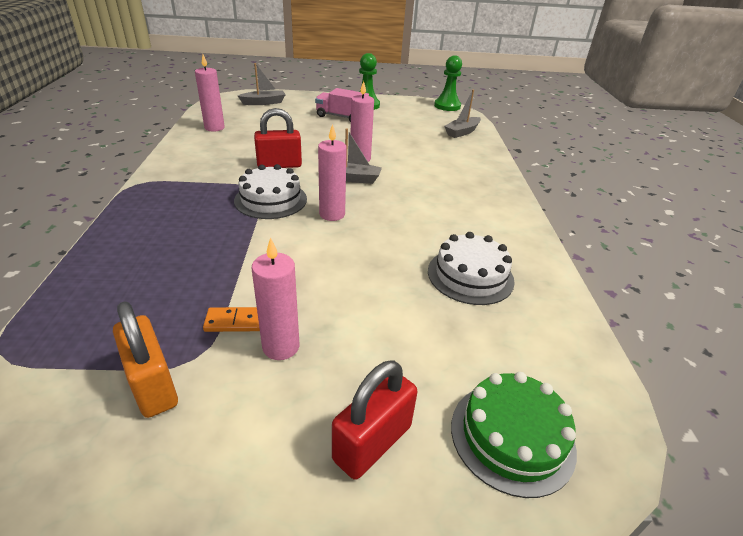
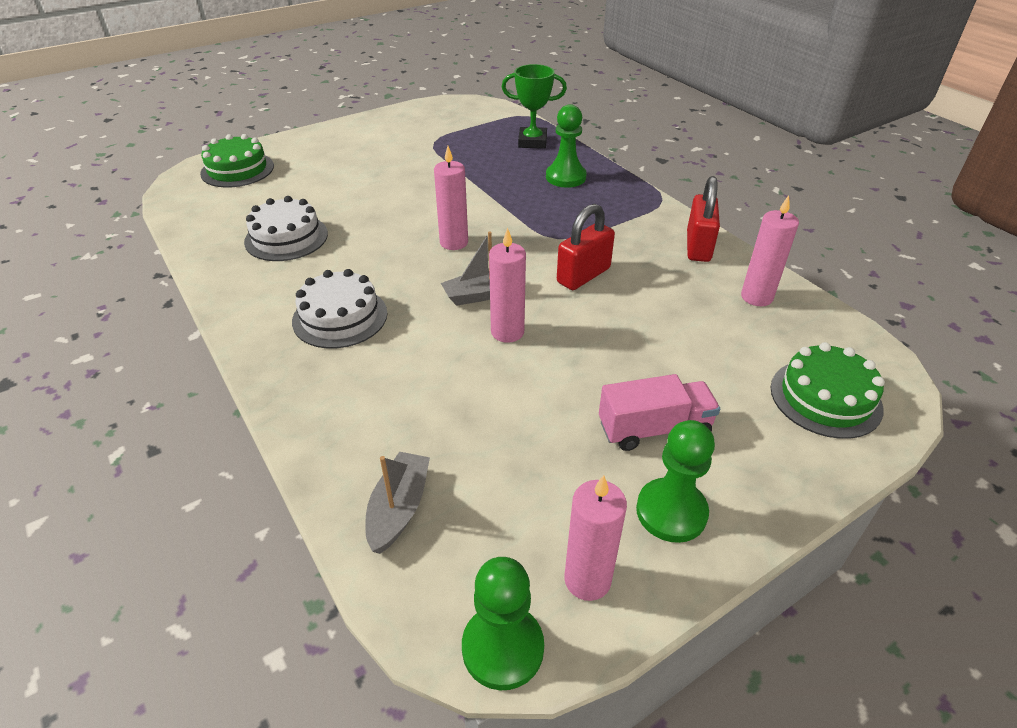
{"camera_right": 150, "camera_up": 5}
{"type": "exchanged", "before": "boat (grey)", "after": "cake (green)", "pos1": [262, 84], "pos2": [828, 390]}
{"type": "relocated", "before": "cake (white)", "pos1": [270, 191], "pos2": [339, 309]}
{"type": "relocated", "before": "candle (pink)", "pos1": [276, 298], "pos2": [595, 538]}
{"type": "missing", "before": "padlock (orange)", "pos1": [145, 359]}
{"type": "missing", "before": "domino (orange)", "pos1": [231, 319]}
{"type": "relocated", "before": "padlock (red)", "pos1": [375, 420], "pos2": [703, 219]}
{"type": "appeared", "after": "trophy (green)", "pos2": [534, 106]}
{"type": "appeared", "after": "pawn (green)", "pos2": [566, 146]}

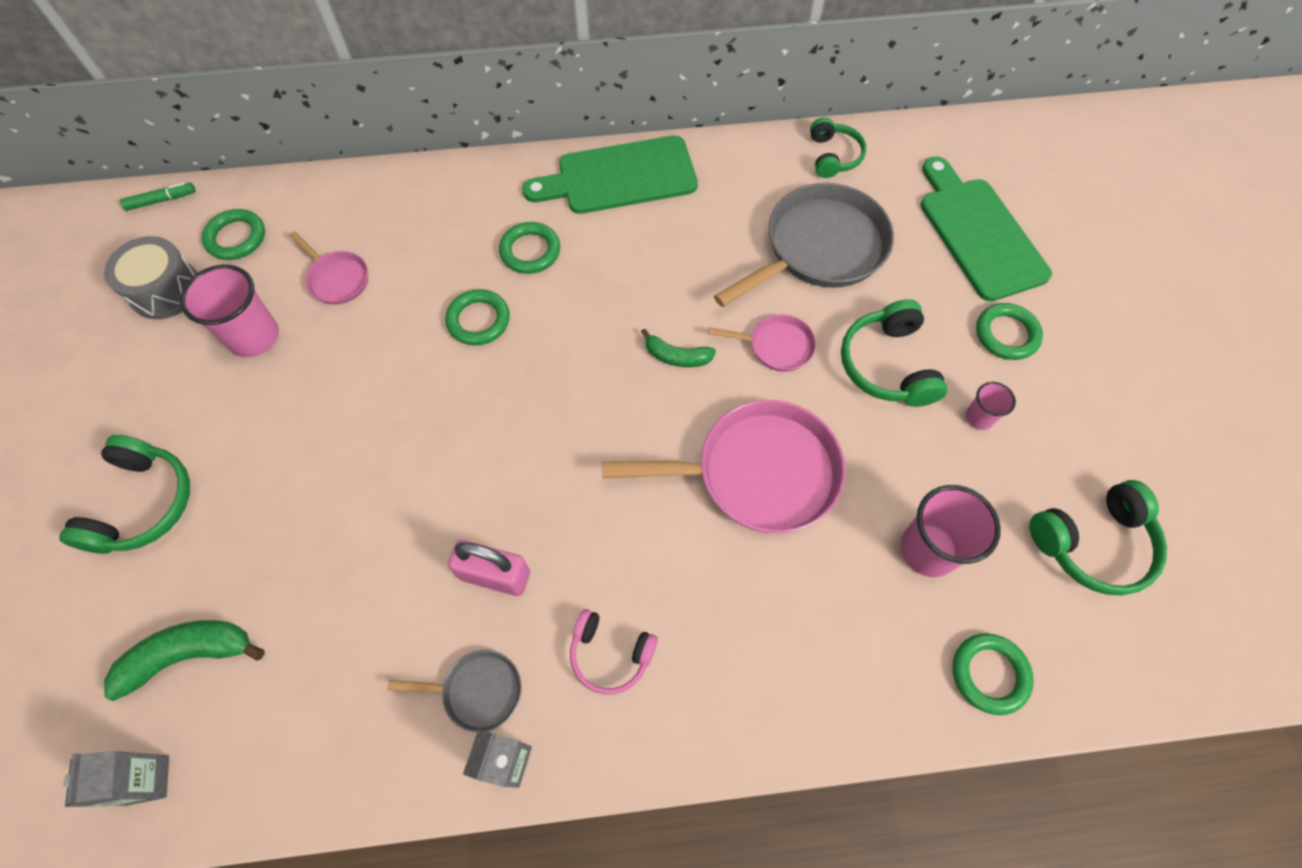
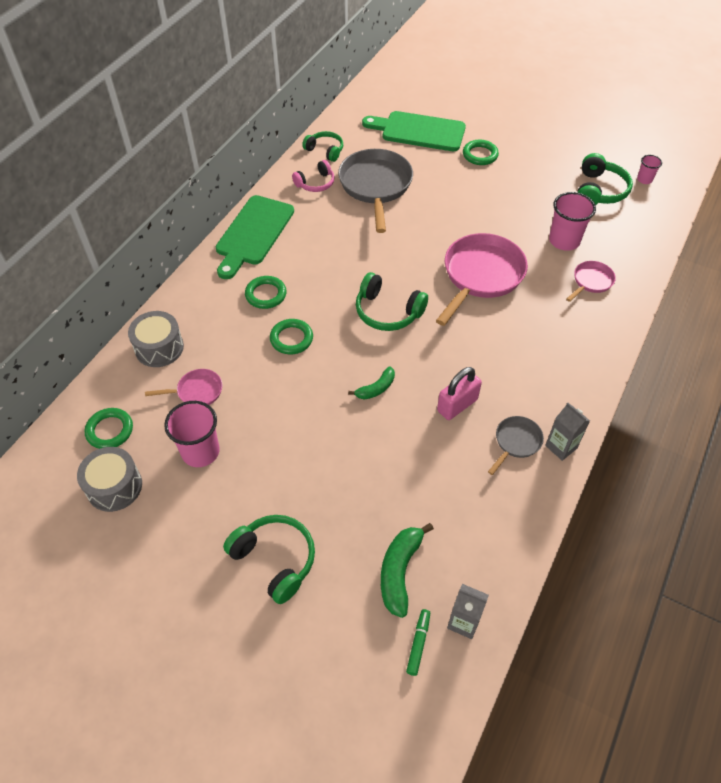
{"camera_right": -55, "camera_up": -10}
{"type": "relocated", "before": "marker (green)", "pos1": [157, 196], "pos2": [418, 642]}
{"type": "relocated", "before": "headphones (green)", "pos1": [894, 353], "pos2": [392, 301]}
{"type": "relocated", "before": "pan (pink)", "pos1": [762, 343], "pos2": [591, 281]}
{"type": "relocated", "before": "banana (green)", "pos1": [678, 347], "pos2": [371, 383]}
{"type": "relocated", "before": "cup (pink)", "pos1": [991, 406], "pos2": [649, 169]}
{"type": "relocated", "before": "headphones (pink)", "pos1": [614, 652], "pos2": [313, 176]}
{"type": "missing", "before": "ring (green)", "pos1": [993, 674]}
{"type": "appeared", "after": "drum (grey)", "pos2": [156, 339]}

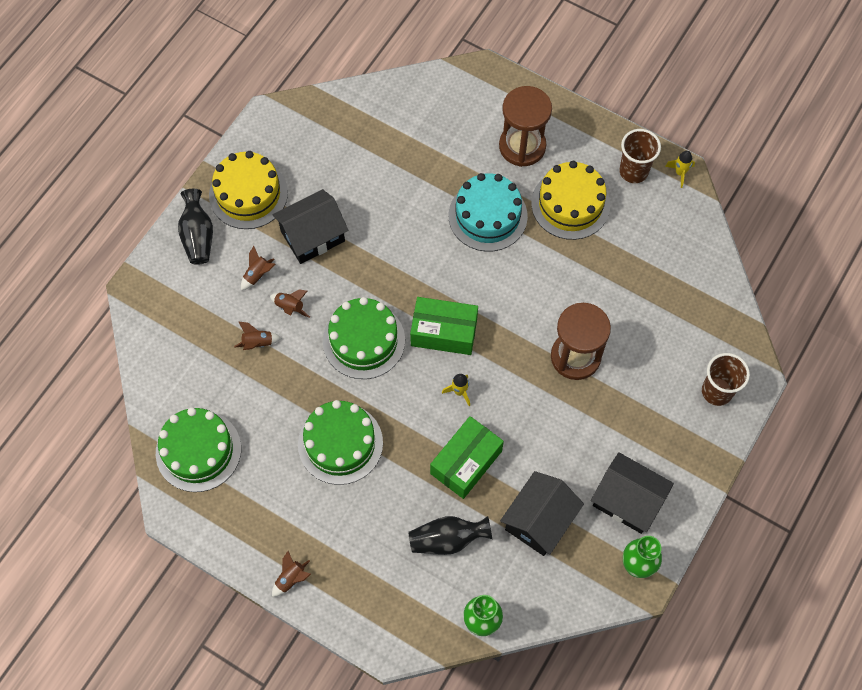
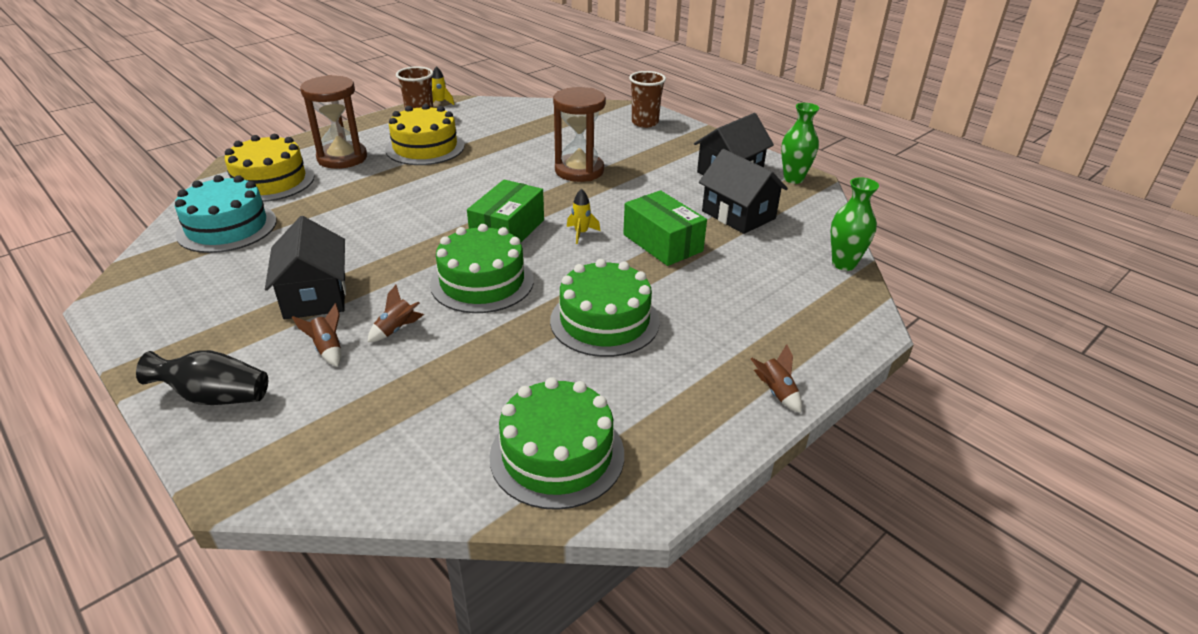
{"camera_right": -75, "camera_up": -30}
{"type": "relocated", "before": "cake (yellow)", "pos1": [248, 190], "pos2": [269, 168]}
{"type": "relocated", "before": "cake (turquoise)", "pos1": [488, 212], "pos2": [226, 214]}
{"type": "missing", "before": "rocket (brown)", "pos1": [257, 335]}
{"type": "missing", "before": "vase (black)", "pos1": [450, 535]}

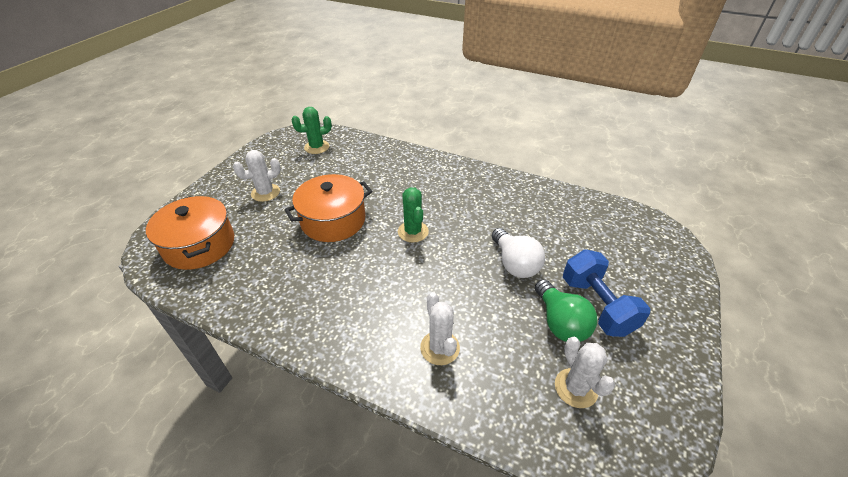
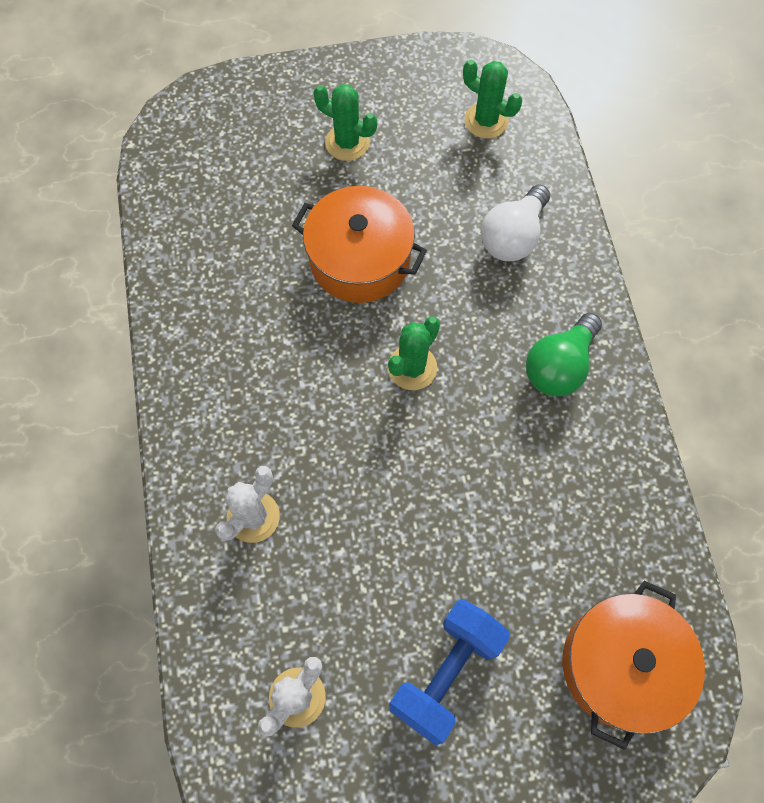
{"camera_right": 55, "camera_up": 25}
{"type": "colour", "before": "cactus (white)", "after": "cactus (green)", "pos1": [257, 176], "pos2": [345, 122]}
{"type": "relocated", "before": "pot (orange)", "pos1": [190, 233], "pos2": [633, 665]}
{"type": "relocated", "before": "light bulb (white)", "pos1": [518, 253], "pos2": [515, 223]}
{"type": "relocated", "before": "light bulb (green)", "pos1": [566, 310], "pos2": [564, 355]}

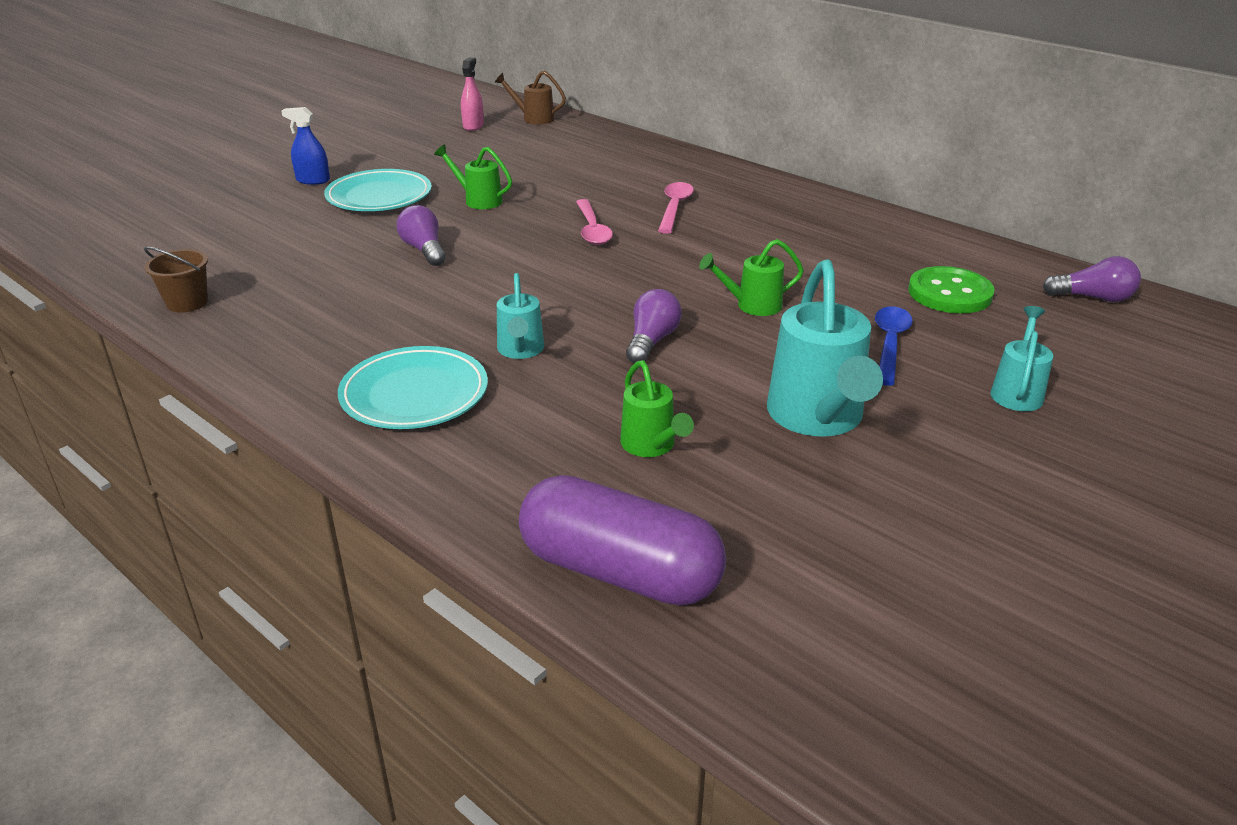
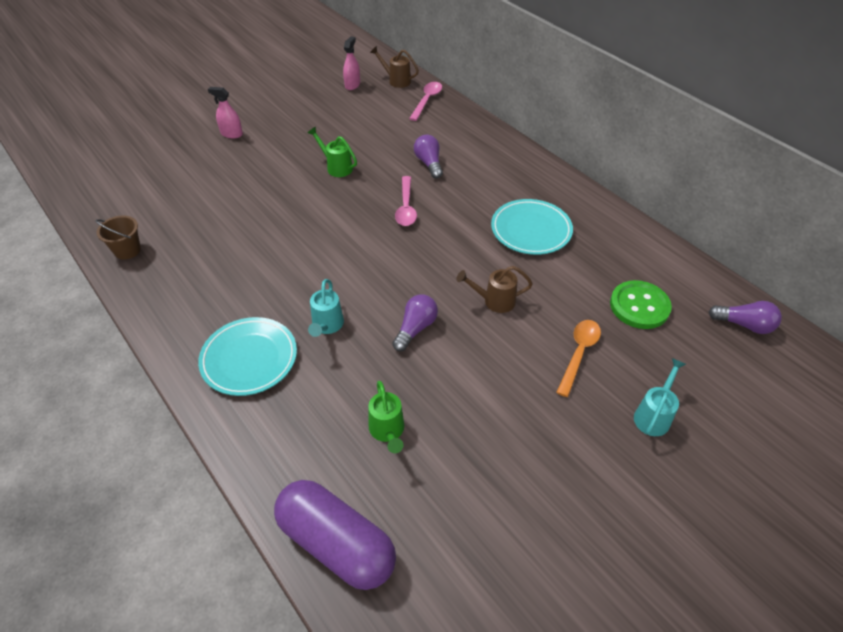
{"camera_right": 10, "camera_up": 15}
{"type": "colour", "before": "spray bottle (blue)", "after": "spray bottle (pink)", "pos1": [305, 146], "pos2": [225, 112]}
{"type": "relocated", "before": "plate (turquoise)", "pos1": [378, 190], "pos2": [532, 227]}
{"type": "relocated", "before": "spoon (pink)", "pos1": [676, 208], "pos2": [425, 101]}
{"type": "relocated", "before": "light bulb (purple)", "pos1": [421, 235], "pos2": [428, 156]}
{"type": "colour", "before": "watering can (green)", "after": "watering can (brown)", "pos1": [751, 277], "pos2": [494, 289]}
{"type": "missing", "before": "watering can (turquoise)", "pos1": [825, 348]}
{"type": "colour", "before": "spoon (blue)", "after": "spoon (orange)", "pos1": [894, 346], "pos2": [578, 358]}

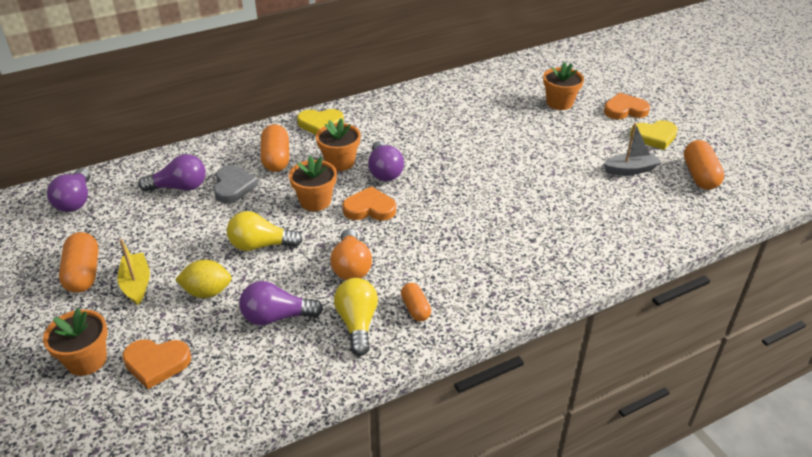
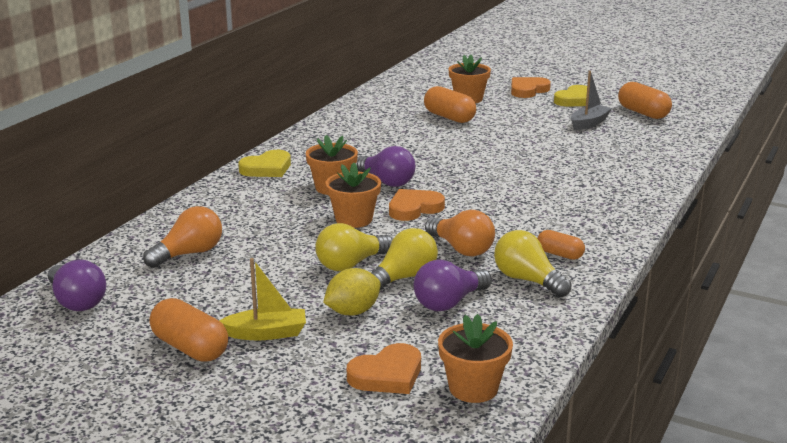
{"camera_right": -35, "camera_up": -15}
{"type": "relocated", "before": "capsule (orange)", "pos1": [275, 148], "pos2": [450, 104]}
{"type": "colour", "before": "light bulb (purple)", "after": "light bulb (orange)", "pos1": [172, 173], "pos2": [182, 237]}
{"type": "missing", "before": "heart (grey)", "pos1": [236, 184]}
{"type": "spun", "before": "boat (yellow)", "pos1": [133, 272], "pos2": [262, 299], "turn": 135}
{"type": "relocated", "before": "flower pot (orange)", "pos1": [75, 342], "pos2": [475, 358]}
{"type": "appeared", "after": "light bulb (yellow)", "pos2": [404, 259]}

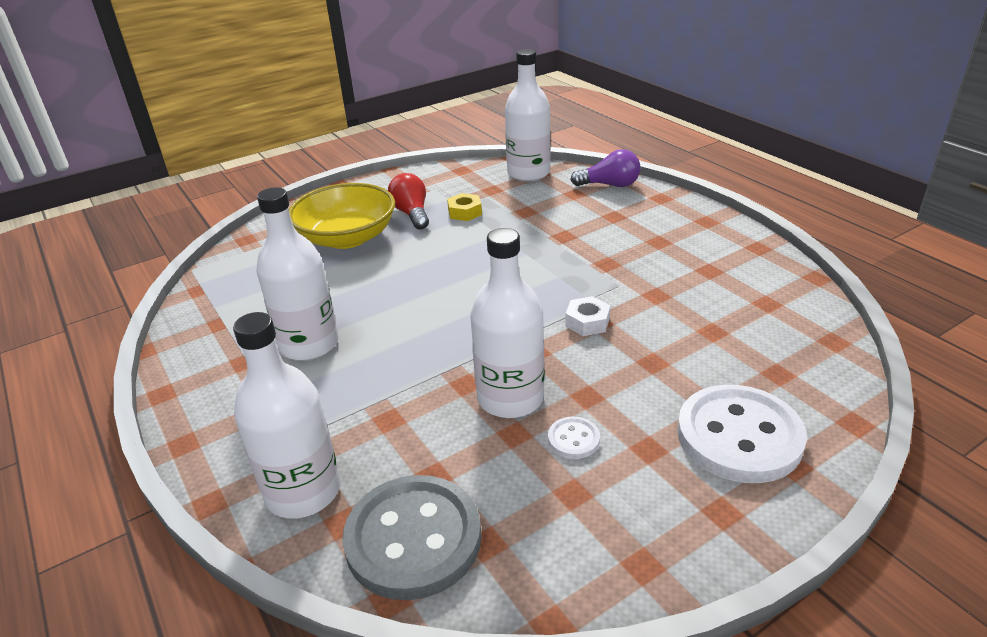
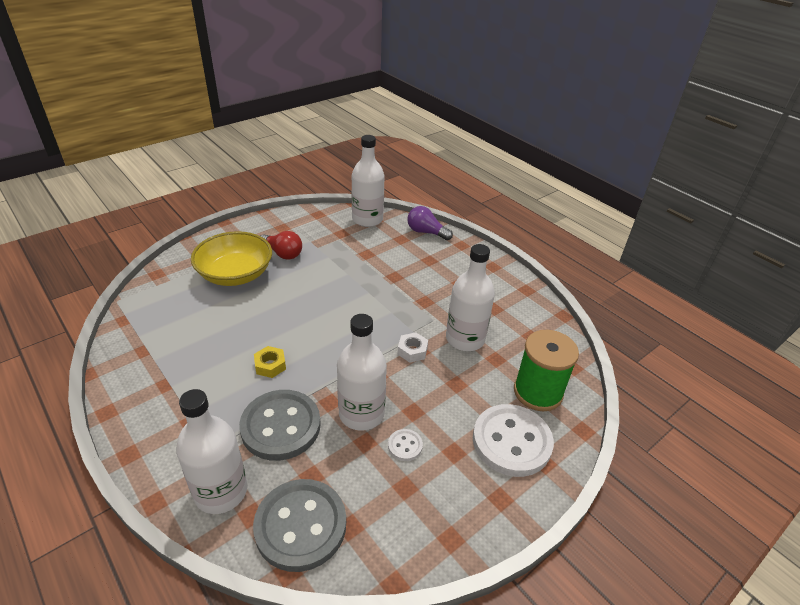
{"camera_right": -10, "camera_up": 5}
{"type": "spun", "before": "light bulb (purple)", "pos1": [605, 168], "pos2": [430, 223], "turn": -150}
{"type": "spun", "before": "light bulb (red)", "pos1": [408, 201], "pos2": [281, 245], "turn": 150}
{"type": "relocated", "before": "bottle (white)", "pos1": [297, 274], "pos2": [470, 297]}
{"type": "relocated", "before": "nut (yellow)", "pos1": [464, 207], "pos2": [270, 362]}
{"type": "appeared", "after": "spool (green)", "pos2": [546, 370]}
{"type": "appeared", "after": "button (grey)", "pos2": [280, 425]}

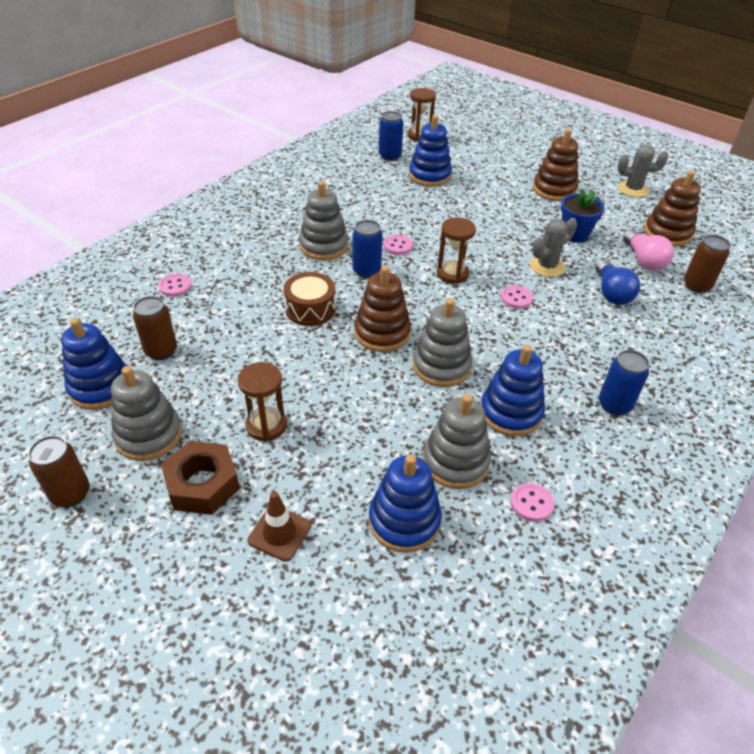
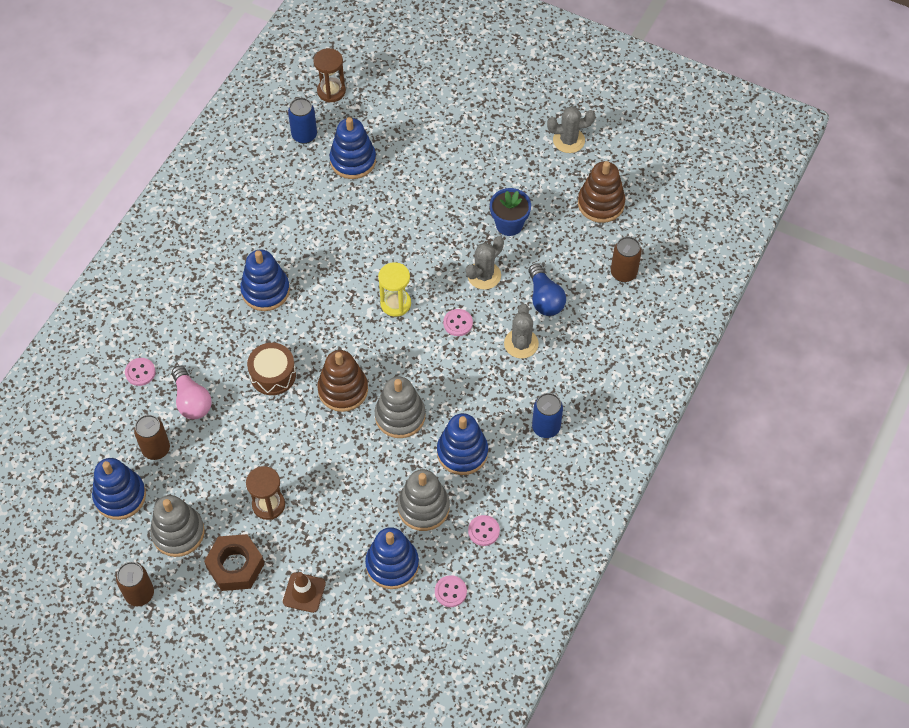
{"camera_right": -10, "camera_up": 15}
{"type": "missing", "before": "stacking toy (brown)", "pos1": [555, 165]}
{"type": "colour", "before": "stacking toy (grey)", "after": "stacking toy (blue)", "pos1": [323, 220], "pos2": [265, 280]}
{"type": "colour", "before": "hourglass (brown)", "after": "hourglass (yellow)", "pos1": [456, 250], "pos2": [394, 289]}
{"type": "missing", "before": "can (blue)", "pos1": [368, 249]}
{"type": "relocated", "before": "light bulb (pink)", "pos1": [648, 249], "pos2": [192, 392]}
{"type": "relocated", "before": "button (pink)", "pos1": [398, 245], "pos2": [451, 591]}
{"type": "appeared", "after": "cactus (grey)", "pos2": [521, 331]}

